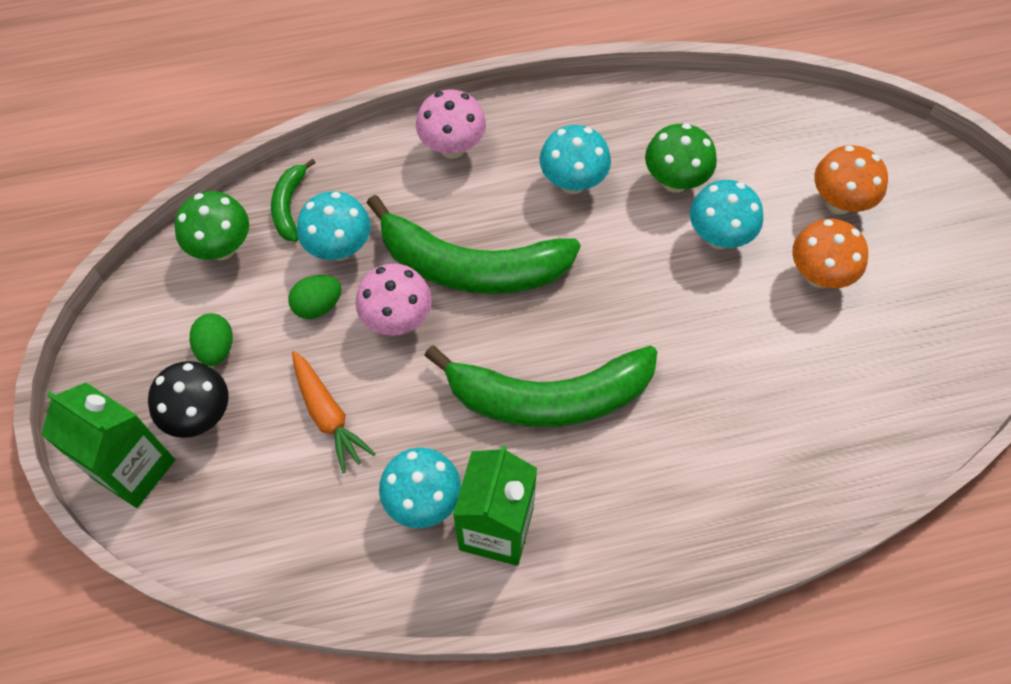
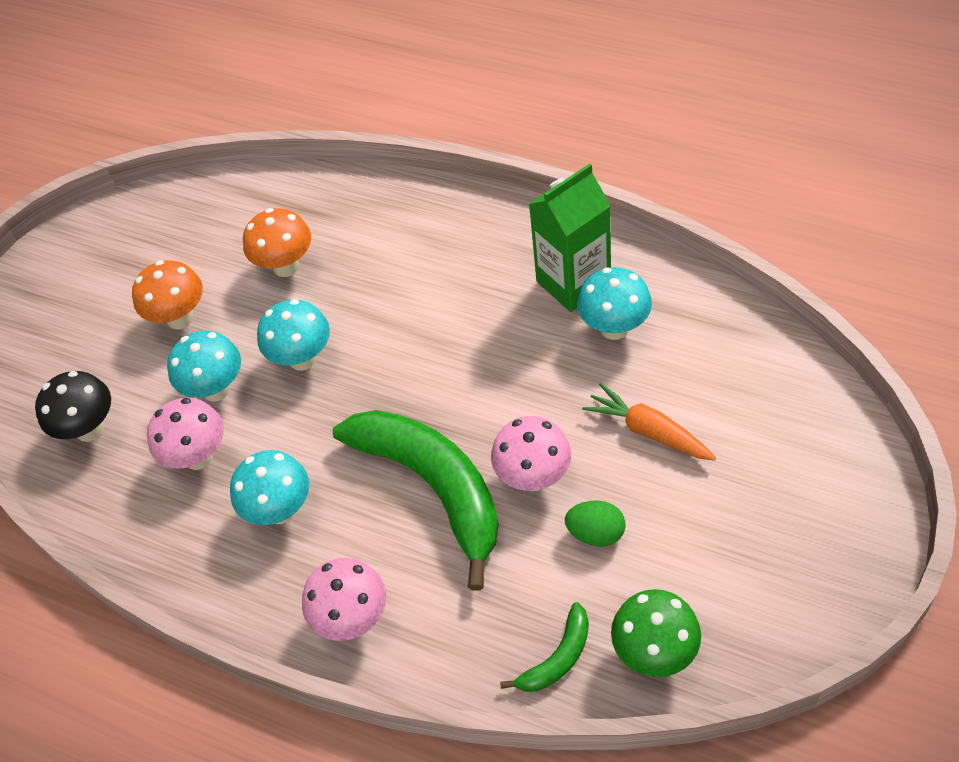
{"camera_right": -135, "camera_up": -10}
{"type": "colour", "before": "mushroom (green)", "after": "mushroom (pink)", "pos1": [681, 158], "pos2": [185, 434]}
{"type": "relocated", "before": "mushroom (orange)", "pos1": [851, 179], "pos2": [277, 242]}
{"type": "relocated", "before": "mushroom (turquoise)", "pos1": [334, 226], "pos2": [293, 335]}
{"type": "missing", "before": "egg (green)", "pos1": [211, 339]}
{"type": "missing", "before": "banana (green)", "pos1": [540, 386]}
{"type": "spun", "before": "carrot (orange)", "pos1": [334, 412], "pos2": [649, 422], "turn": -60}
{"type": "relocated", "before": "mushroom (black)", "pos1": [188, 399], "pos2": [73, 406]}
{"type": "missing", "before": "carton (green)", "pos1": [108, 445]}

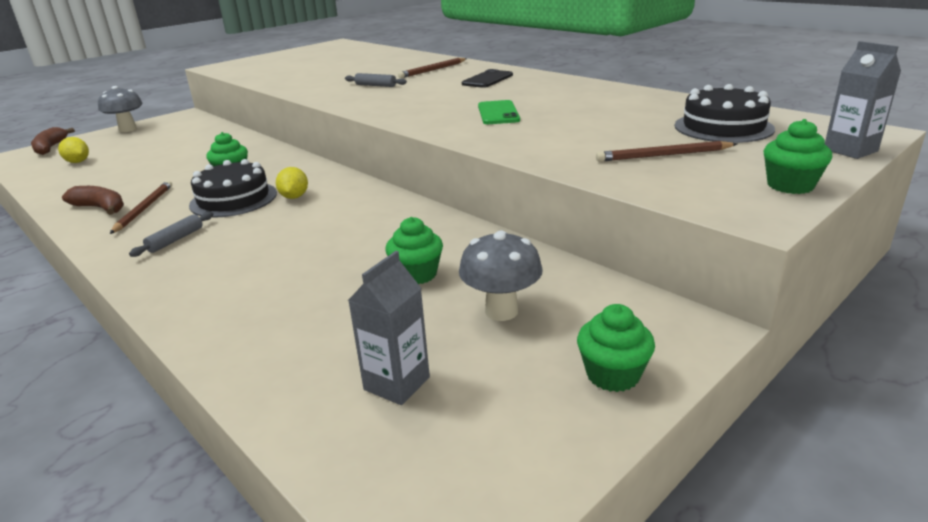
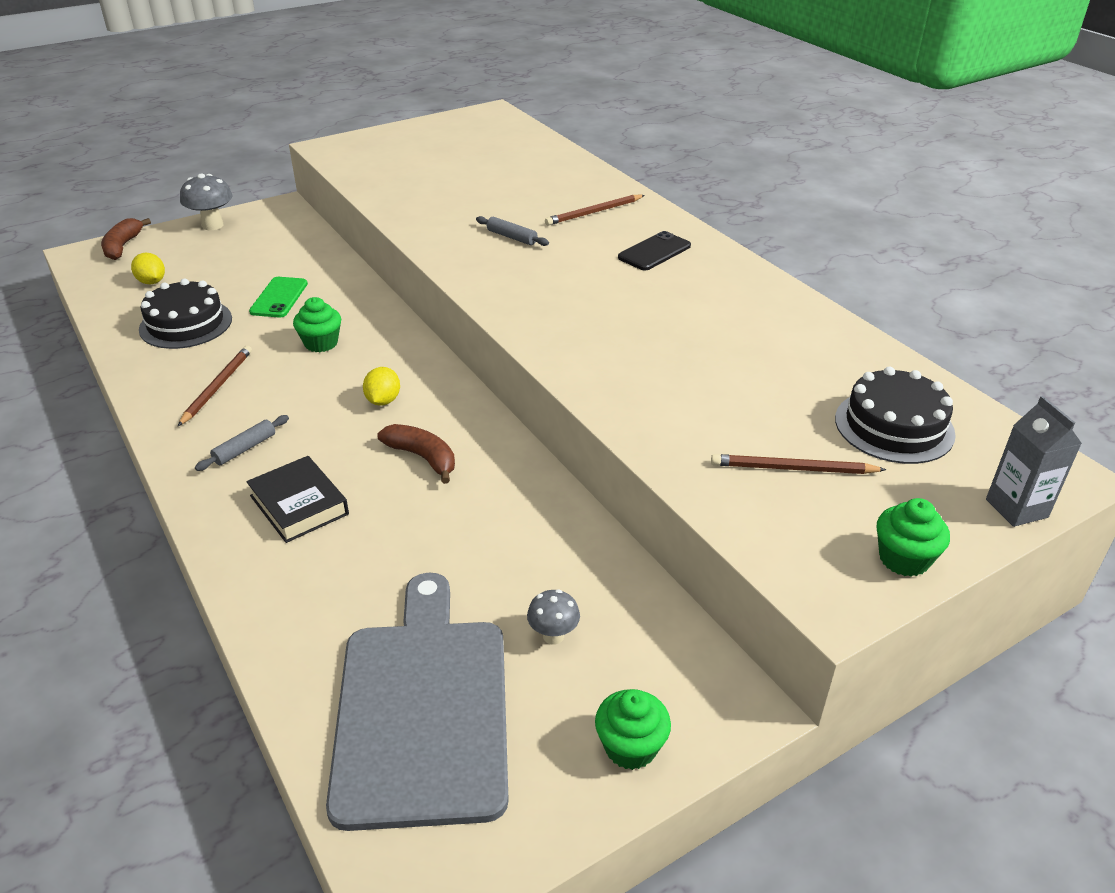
{"camera_right": 10, "camera_up": 10}
{"type": "relocated", "before": "phone (green)", "pos1": [499, 112], "pos2": [278, 297]}
{"type": "relocated", "before": "cake (black)", "pos1": [233, 188], "pos2": [185, 314]}
{"type": "relocated", "before": "banana (brown)", "pos1": [93, 200], "pos2": [416, 454]}
{"type": "missing", "before": "cupcake (green)", "pos1": [414, 250]}
{"type": "size", "before": "mushroom (grey)", "pos1": [501, 275], "pos2": [553, 617], "scale": 0.61}
{"type": "exchanged", "before": "carton (grey)", "after": "cutting board (grey)", "pos1": [389, 328], "pos2": [417, 702]}
{"type": "appeared", "after": "book (black)", "pos2": [297, 499]}

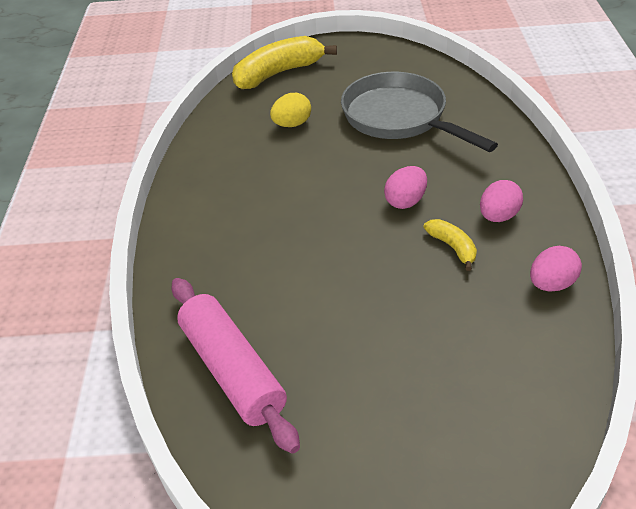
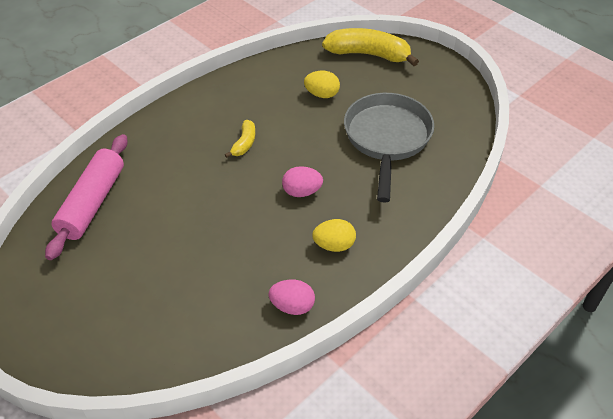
{"camera_right": 45, "camera_up": 5}
{"type": "colour", "before": "egg (pink)", "after": "egg (yellow)", "pos1": [501, 201], "pos2": [334, 235]}
{"type": "relocated", "before": "banana (yellow)", "pos1": [450, 245], "pos2": [240, 139]}

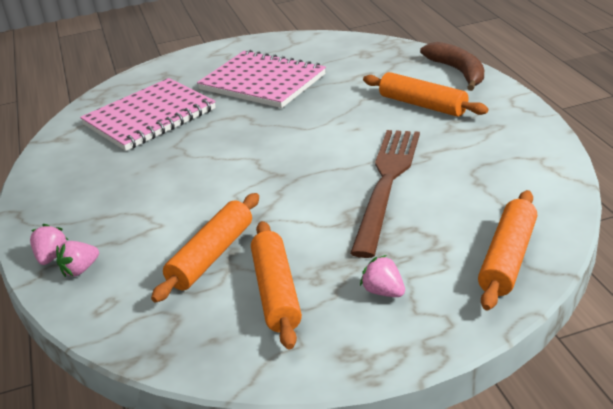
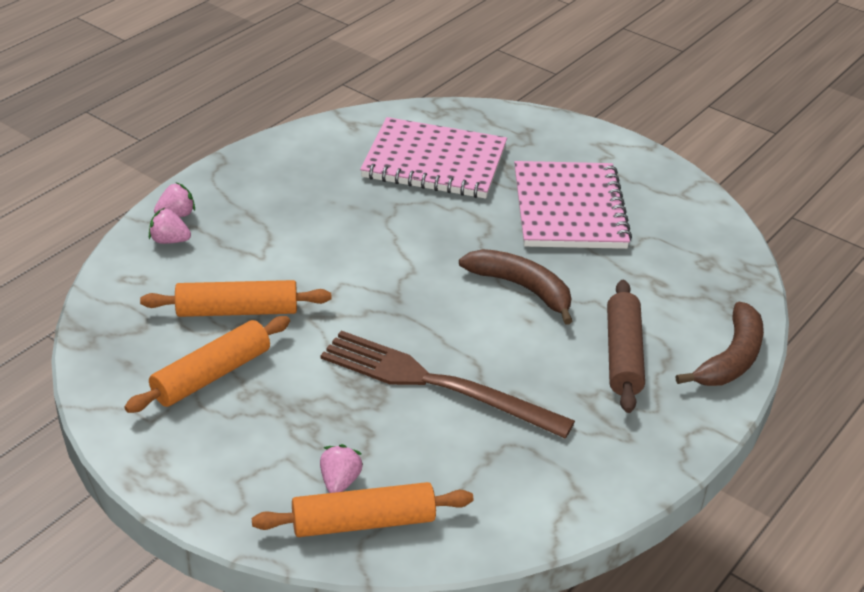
{"camera_right": 50, "camera_up": 5}
{"type": "colour", "before": "rolling pin (orange)", "after": "rolling pin (brown)", "pos1": [426, 94], "pos2": [626, 346]}
{"type": "spun", "before": "fork (brown)", "pos1": [385, 194], "pos2": [448, 385], "turn": -135}
{"type": "relocated", "before": "strawberry (pink)", "pos1": [382, 276], "pos2": [341, 468]}
{"type": "appeared", "after": "banana (brown)", "pos2": [515, 287]}

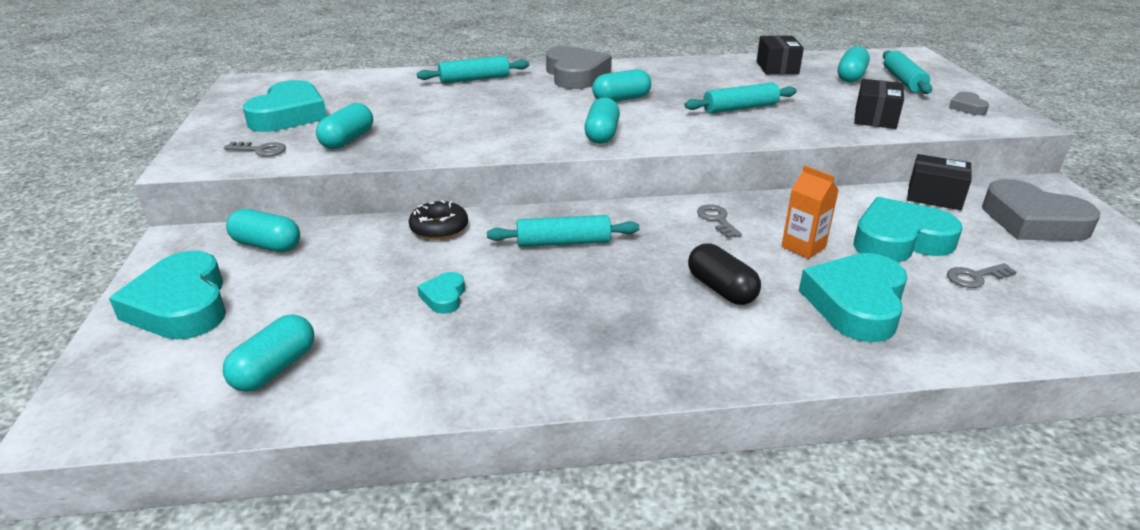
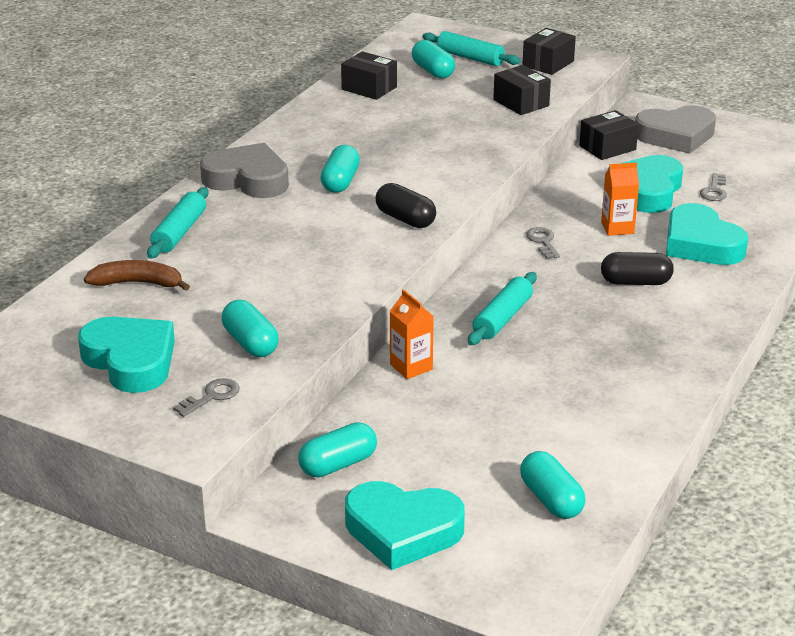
{"camera_right": -55, "camera_up": 0}
{"type": "missing", "before": "rolling pin (turquoise)", "pos1": [740, 98]}
{"type": "exchanged", "before": "heart (grey)", "after": "box (black)", "pos1": [969, 103], "pos2": [549, 51]}
{"type": "colour", "before": "capsule (turquoise)", "after": "capsule (black)", "pos1": [602, 120], "pos2": [406, 205]}
{"type": "exchanged", "before": "donut (black)", "after": "carton (orange)", "pos1": [438, 220], "pos2": [412, 334]}
{"type": "spun", "before": "key (grey)", "pos1": [719, 221], "pos2": [543, 243], "turn": 60}
{"type": "missing", "before": "heart (turquoise)", "pos1": [441, 293]}
{"type": "appeared", "after": "banana (brown)", "pos2": [137, 275]}

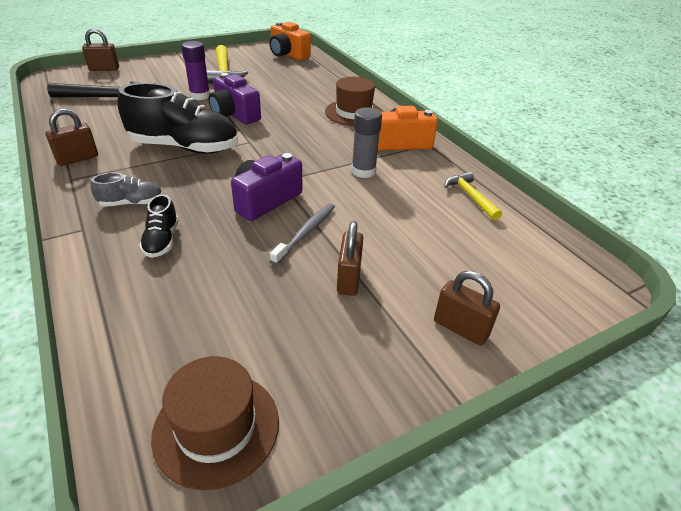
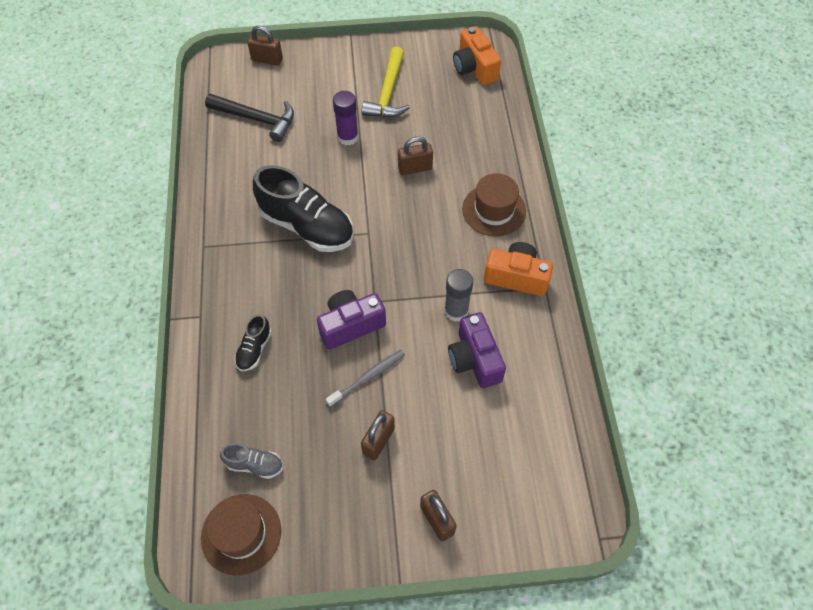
{"camera_right": 25, "camera_up": 20}
{"type": "relocated", "before": "camera (purple)", "pos1": [235, 98], "pos2": [477, 350]}
{"type": "relocated", "before": "padlock (brown)", "pos1": [72, 137], "pos2": [415, 156]}
{"type": "missing", "before": "hammer (yellow)", "pos1": [473, 196]}
{"type": "relocated", "before": "shoe (grey)", "pos1": [127, 190], "pos2": [251, 461]}

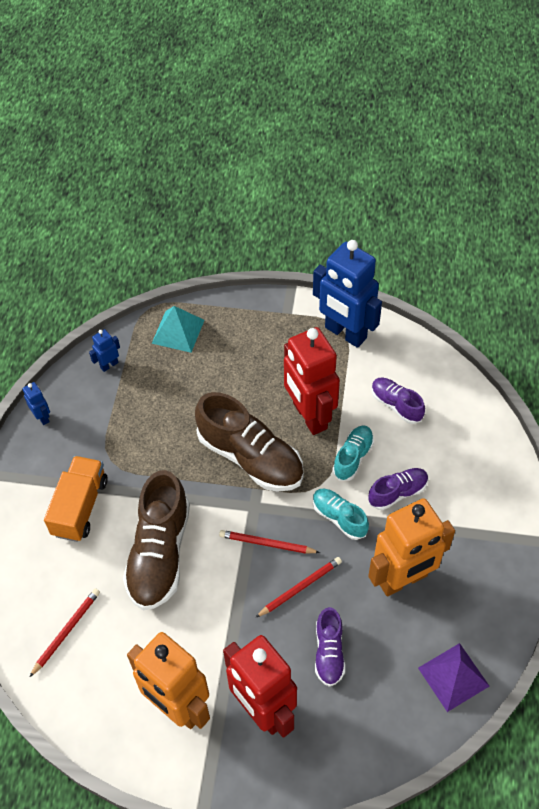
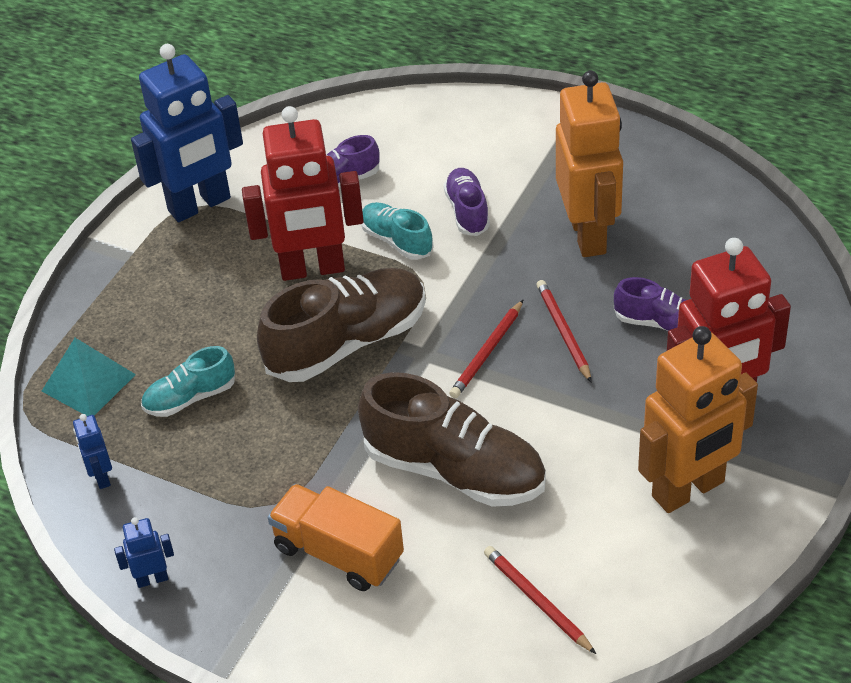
{"camera_right": -70, "camera_up": -10}
{"type": "relocated", "before": "shoe (turquoise)", "pos1": [341, 514], "pos2": [188, 381]}
{"type": "missing", "before": "pyramid (purple)", "pos1": [453, 677]}

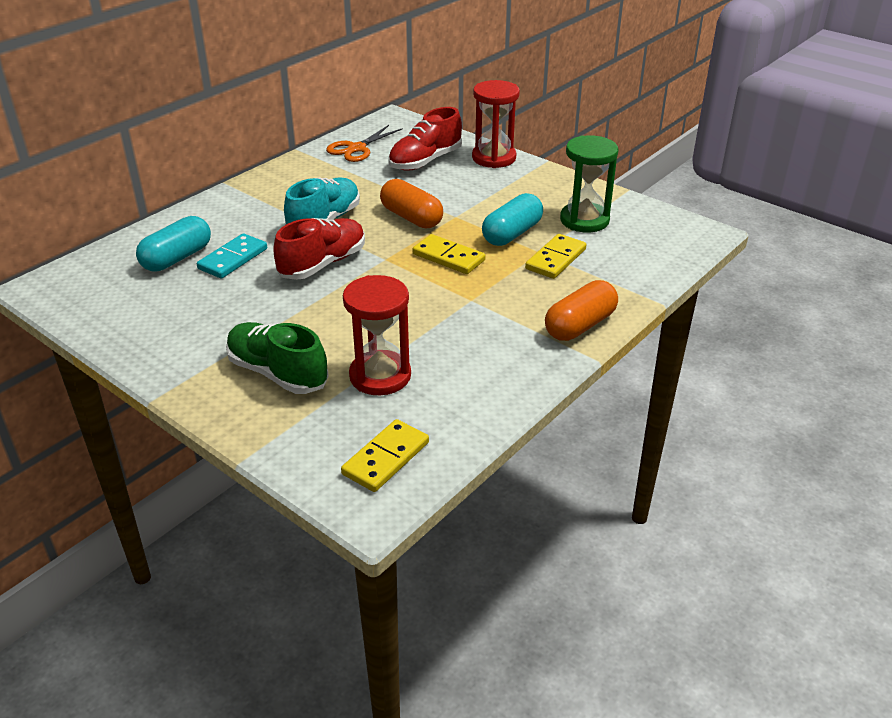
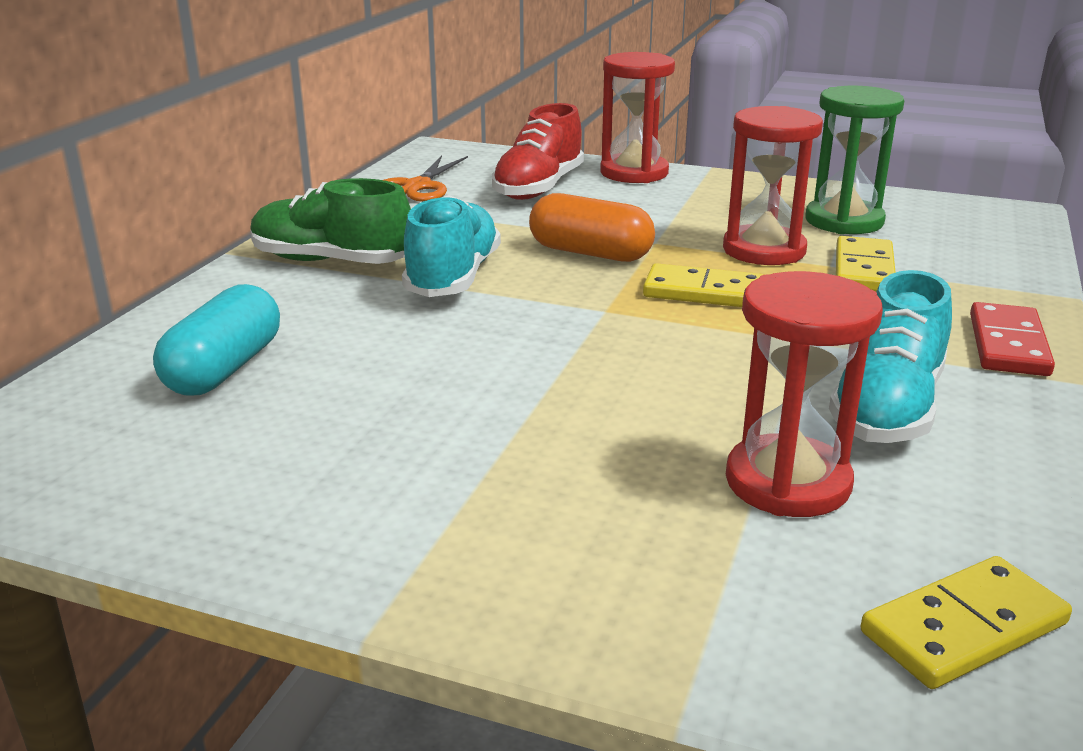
{"camera_right": -20, "camera_up": -10}
{"type": "exchanged", "before": "capsule (turquoise)", "after": "hourglass (red)", "pos1": [512, 219], "pos2": [773, 185]}
{"type": "missing", "before": "shoe (red)", "pos1": [319, 249]}
{"type": "missing", "before": "domino (turquoise)", "pos1": [232, 256]}
{"type": "exchanged", "before": "capsule (orange)", "after": "domino (red)", "pos1": [581, 310], "pos2": [1012, 339]}
{"type": "relocated", "before": "shoe (green)", "pos1": [277, 358], "pos2": [330, 221]}
{"type": "spun", "before": "domino (yellow)", "pos1": [385, 455], "pos2": [966, 622], "turn": 45}
{"type": "appeared", "after": "shoe (turquoise)", "pos2": [890, 356]}

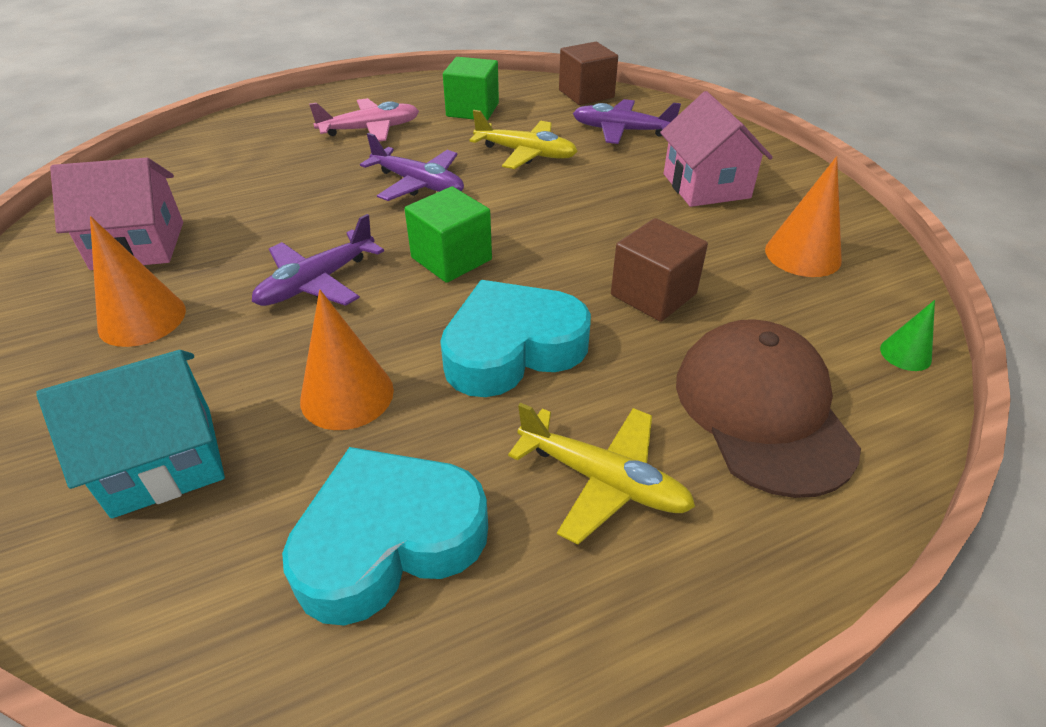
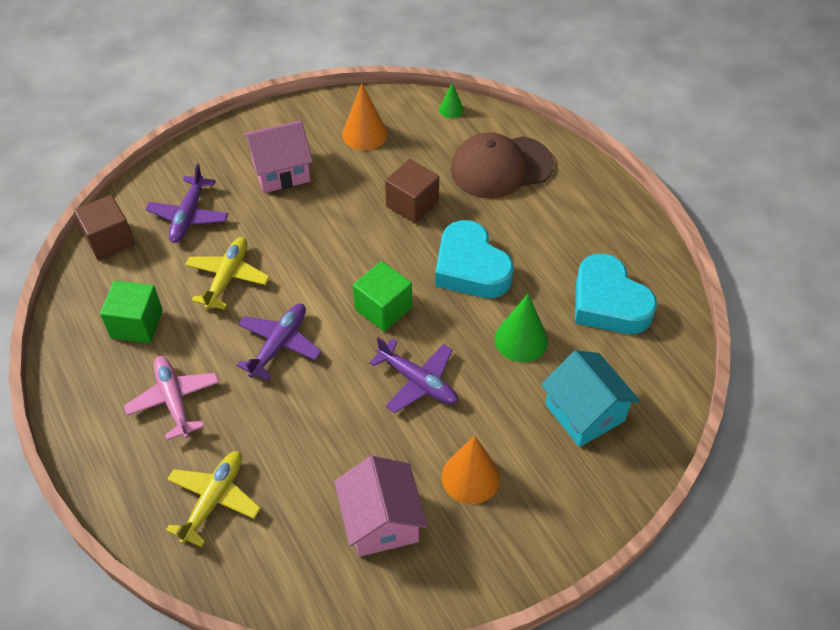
{"camera_right": -95, "camera_up": 10}
{"type": "colour", "before": "cone (orange)", "after": "cone (green)", "pos1": [347, 360], "pos2": [521, 327]}
{"type": "relocated", "before": "plane (yellow)", "pos1": [601, 474], "pos2": [213, 499]}

